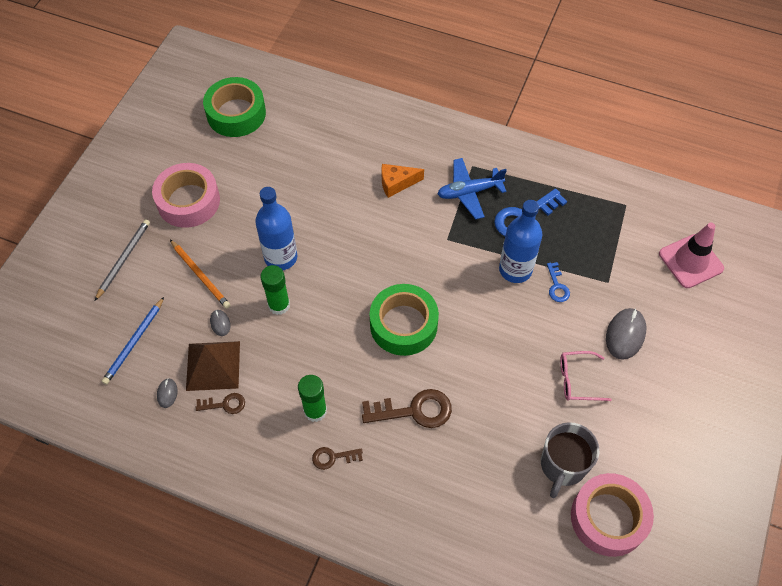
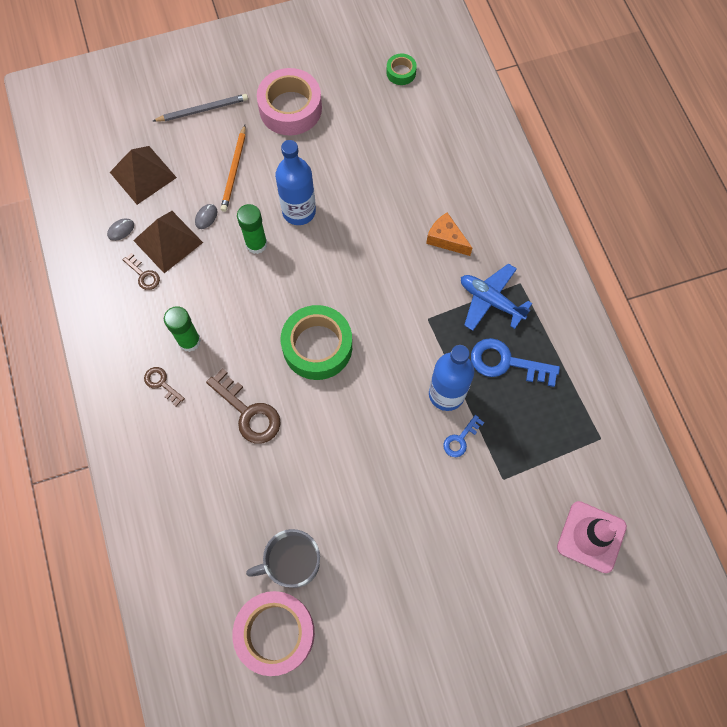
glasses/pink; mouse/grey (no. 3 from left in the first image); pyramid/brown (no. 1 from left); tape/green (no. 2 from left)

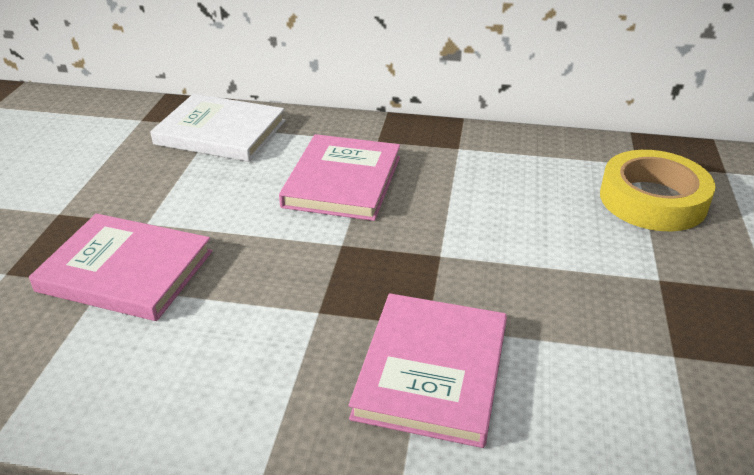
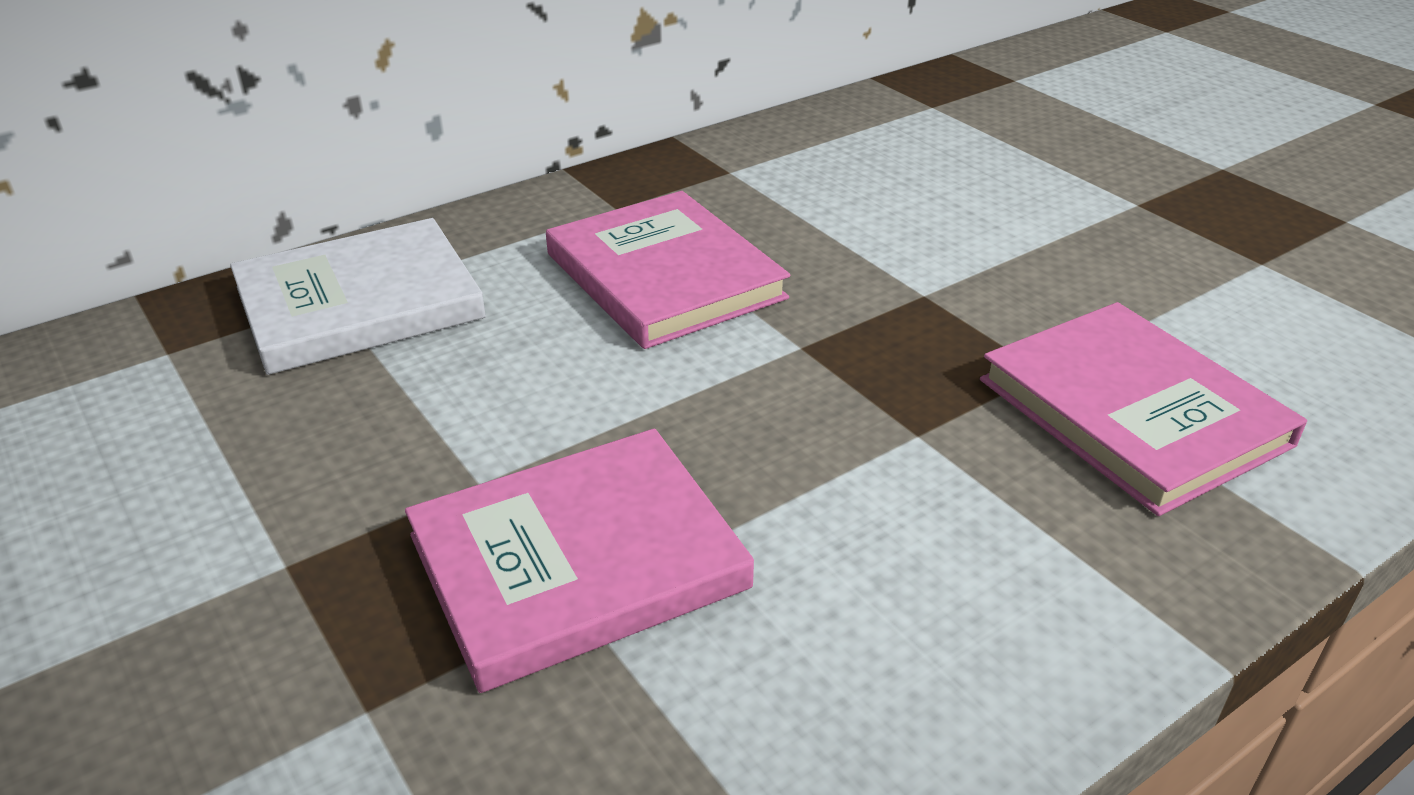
tape/yellow

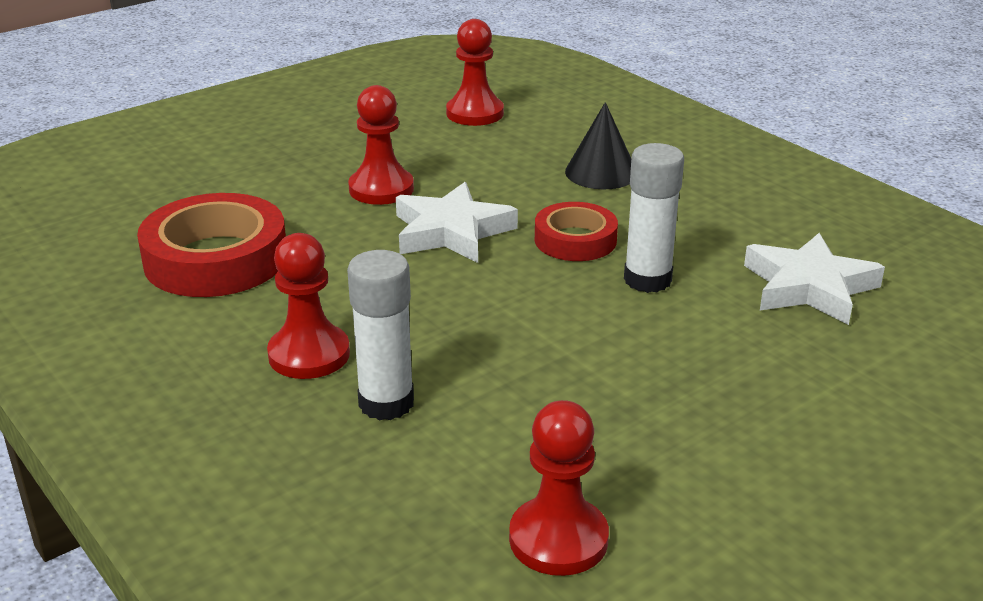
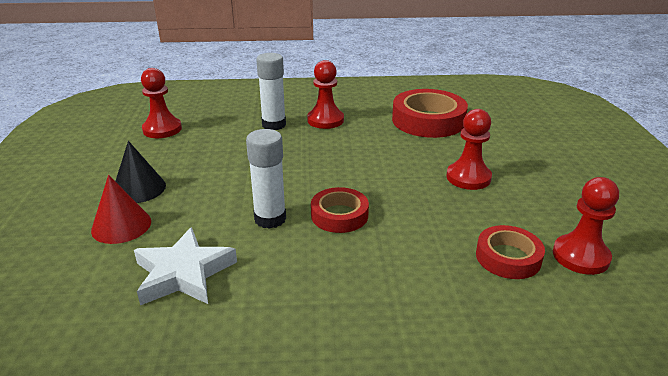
star/white (no. 1 from left in the first image); cone/red; tape/red (no. 3 from left); cone/black

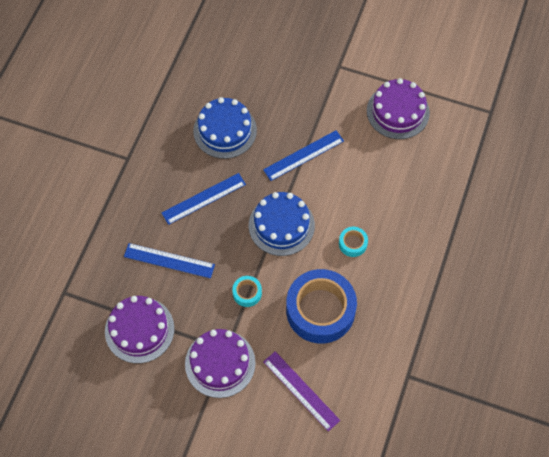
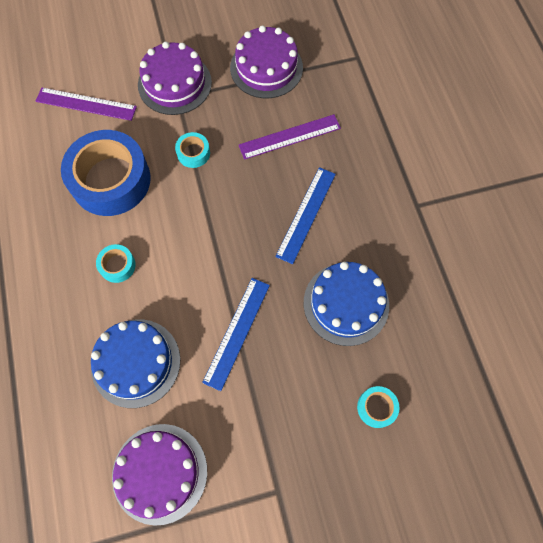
tape/turquoise (no. 3 from left); cake/blue (no. 1 from left); ruler/purple (no. 2 from left)

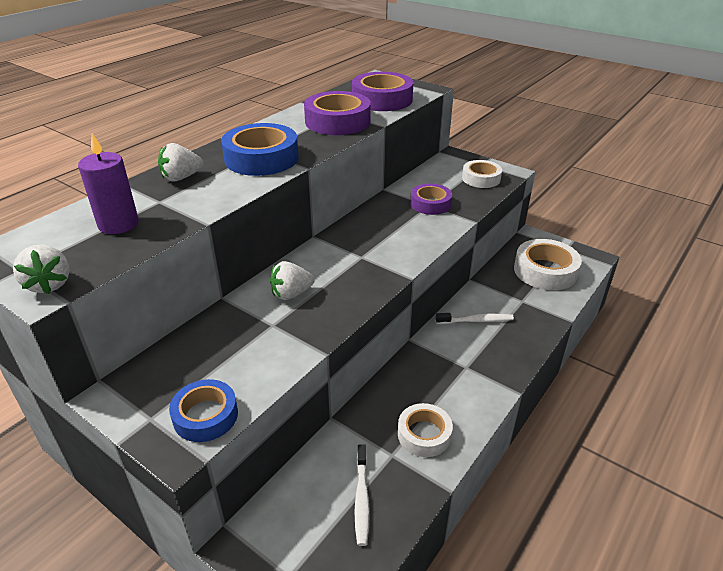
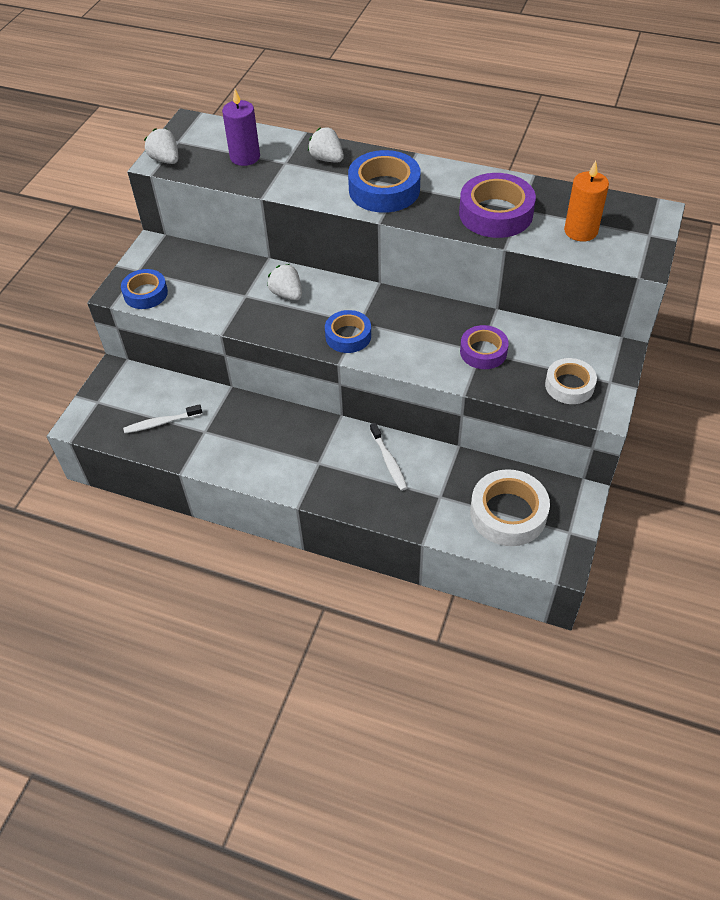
tape/white (no. 1 from left in the first image); tape/blue (no. 2 from left); candle/orange; strawberry/white (no. 1 from left)

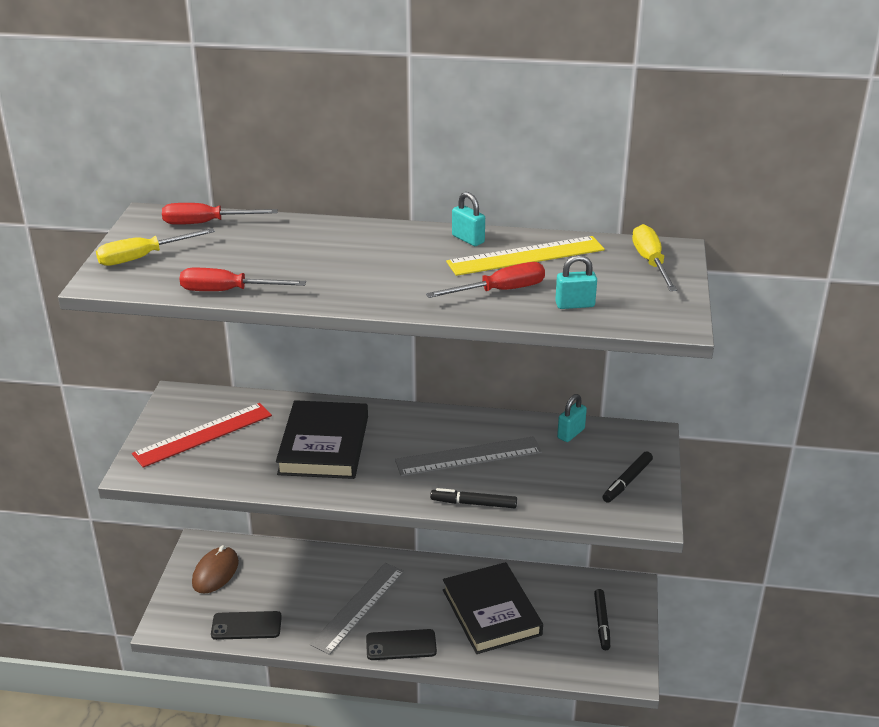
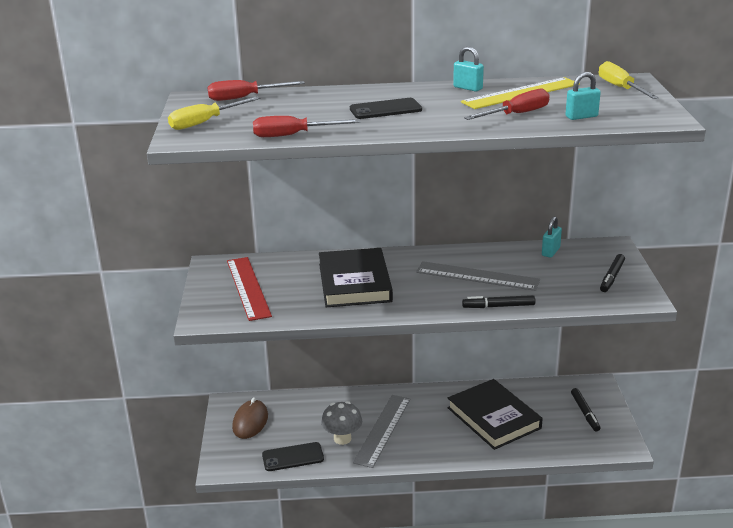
mushroom/grey; phone/black (no. 2 from left); ruler/red; ruler/grey (no. 2 from left)

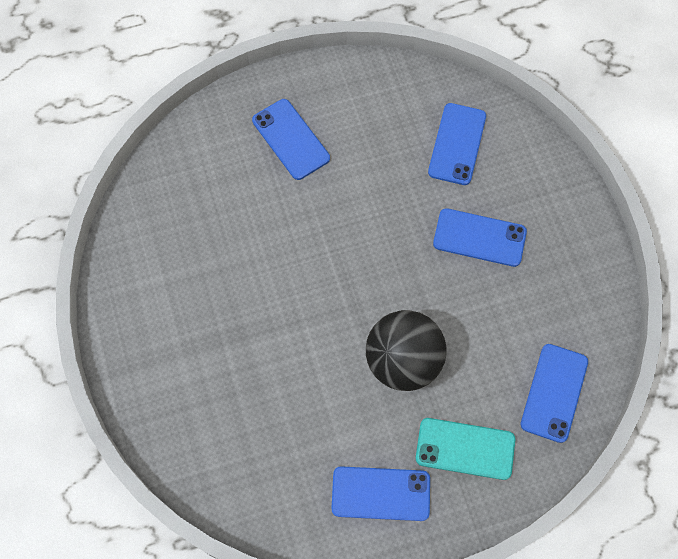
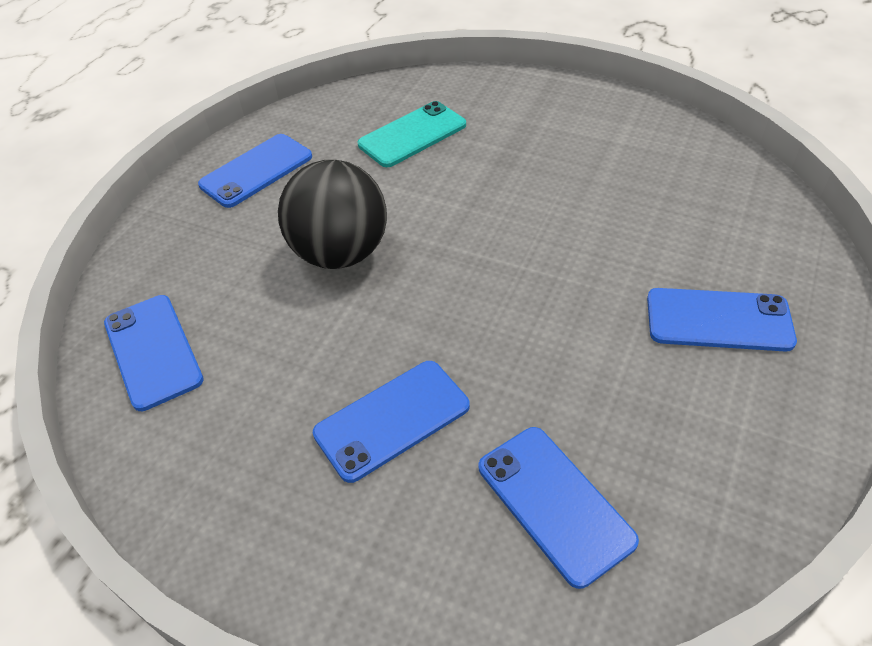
phone/turquoise

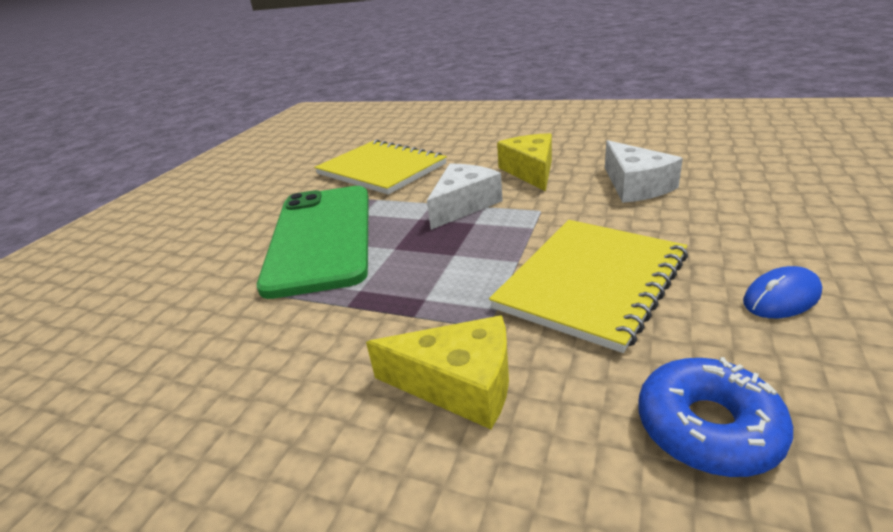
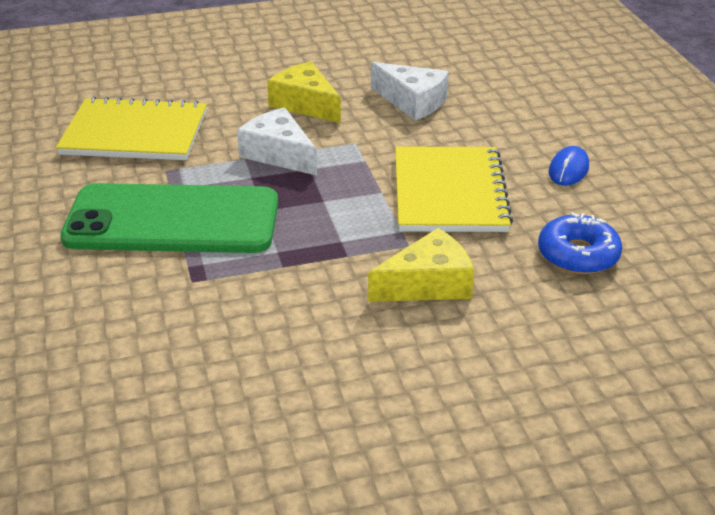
phone/green; cheese/white (no. 1 from left)

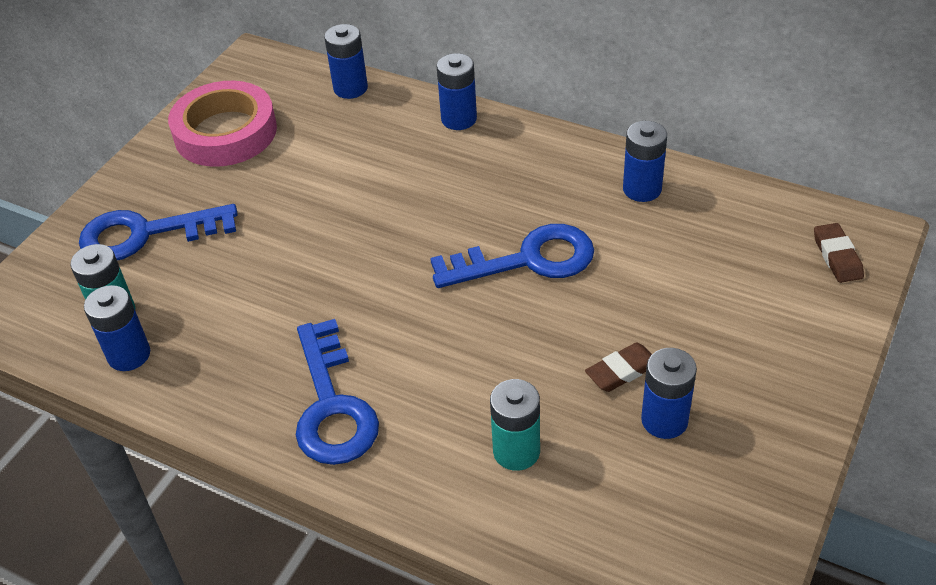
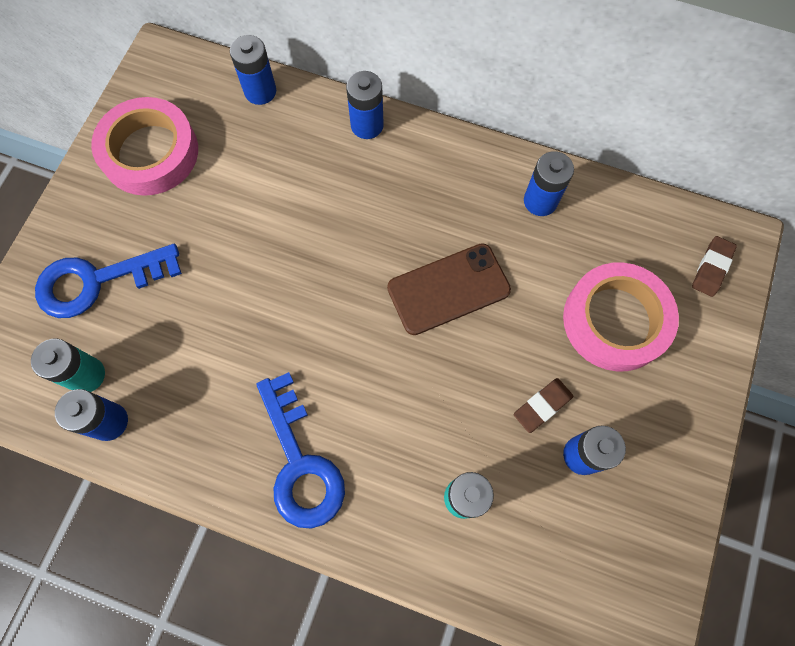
tape/pink (no. 2 from left); phone/brown; eraser/brown (no. 2 from left)

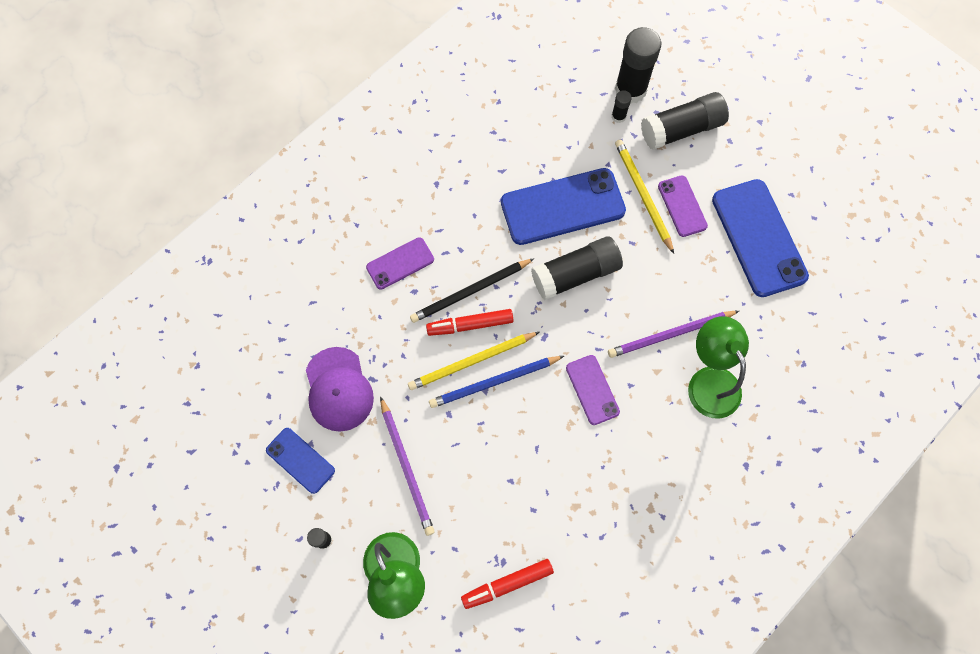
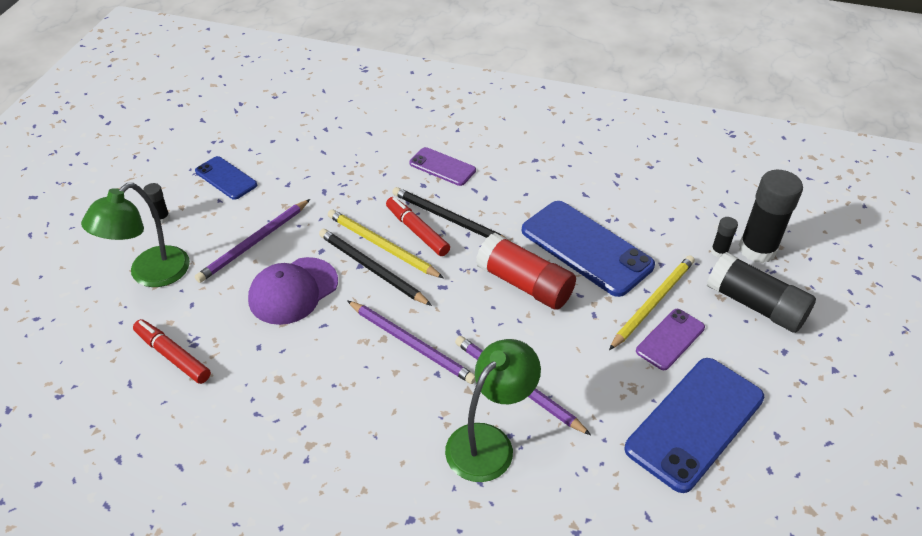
cap/purple; pencil/purple (no. 2 from left); pencil/black (no. 1 from left); glue stick/red; phone/blue (no. 1 from left)

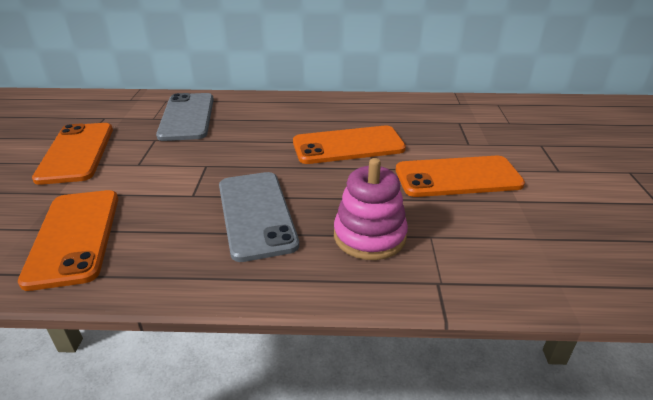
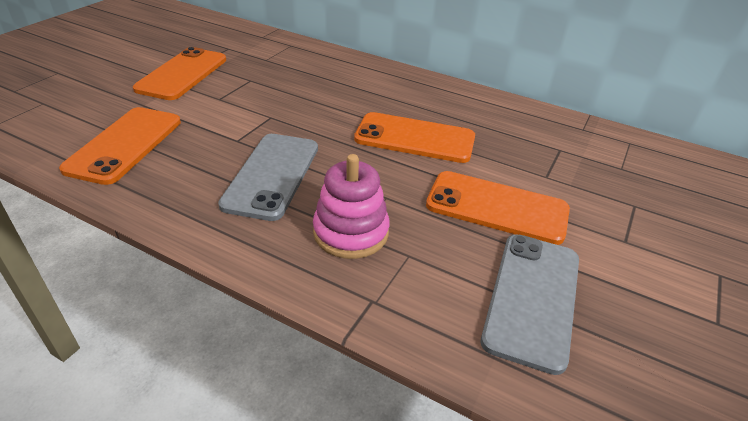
phone/grey (no. 2 from left)

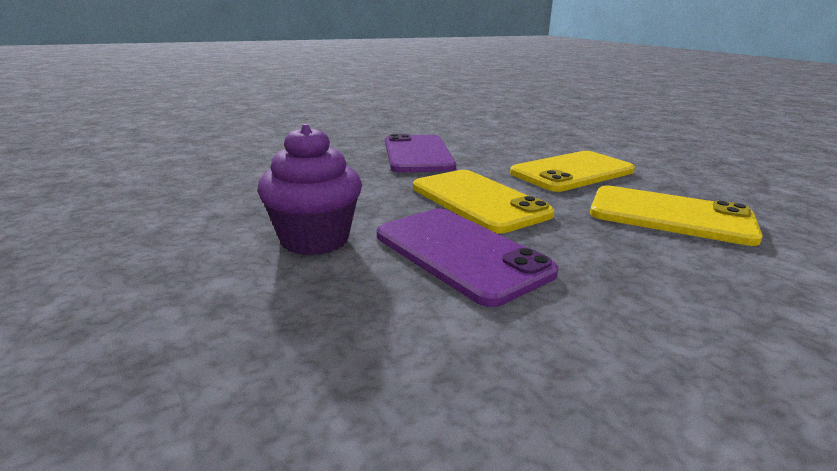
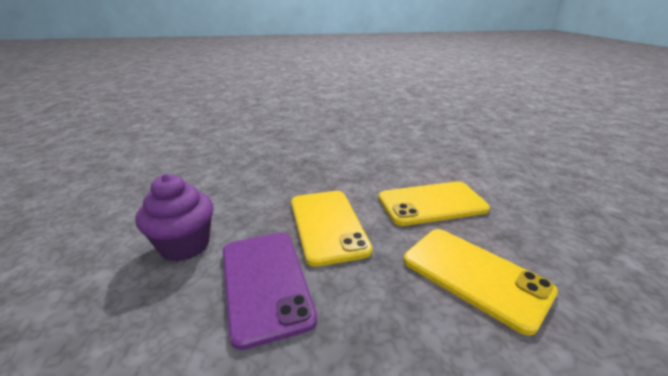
phone/purple (no. 1 from left in the first image)

